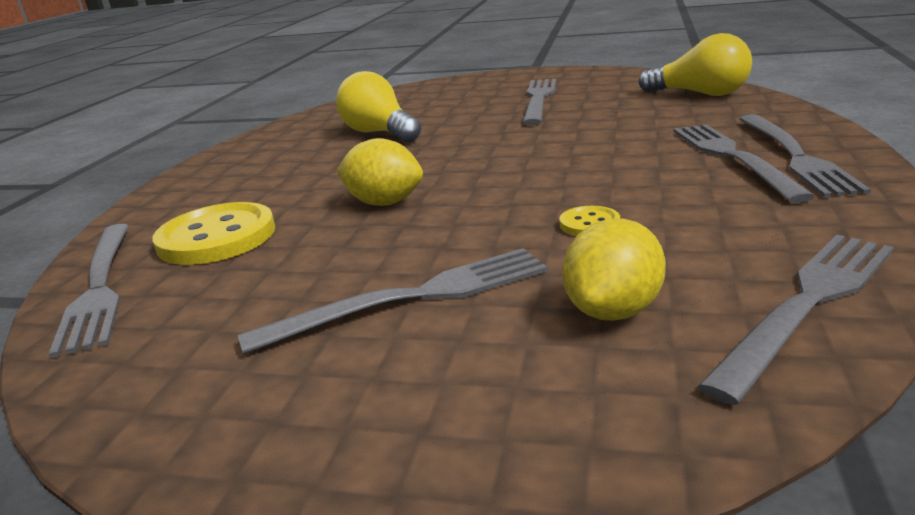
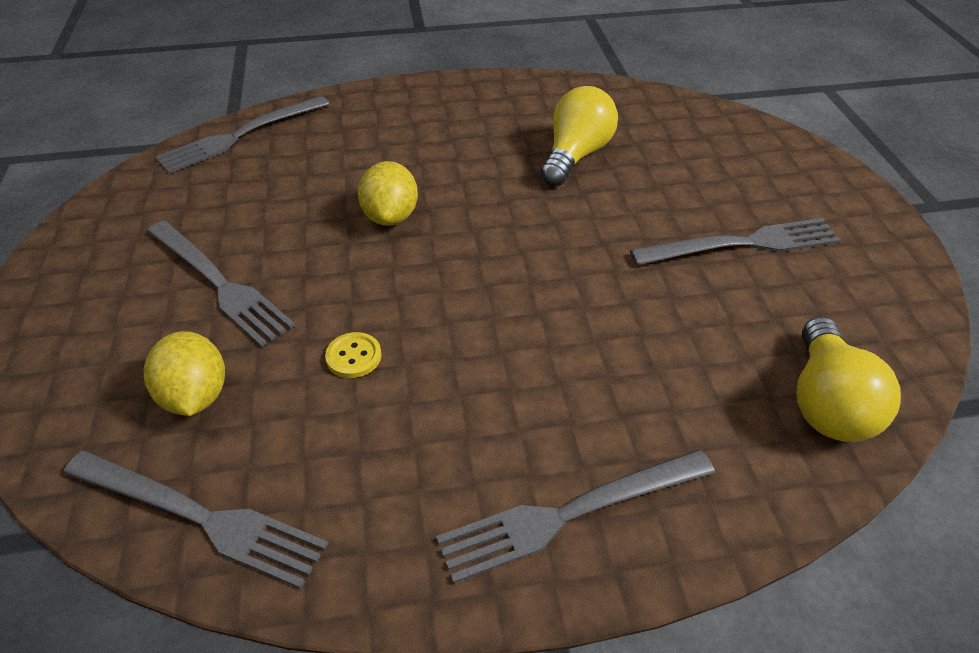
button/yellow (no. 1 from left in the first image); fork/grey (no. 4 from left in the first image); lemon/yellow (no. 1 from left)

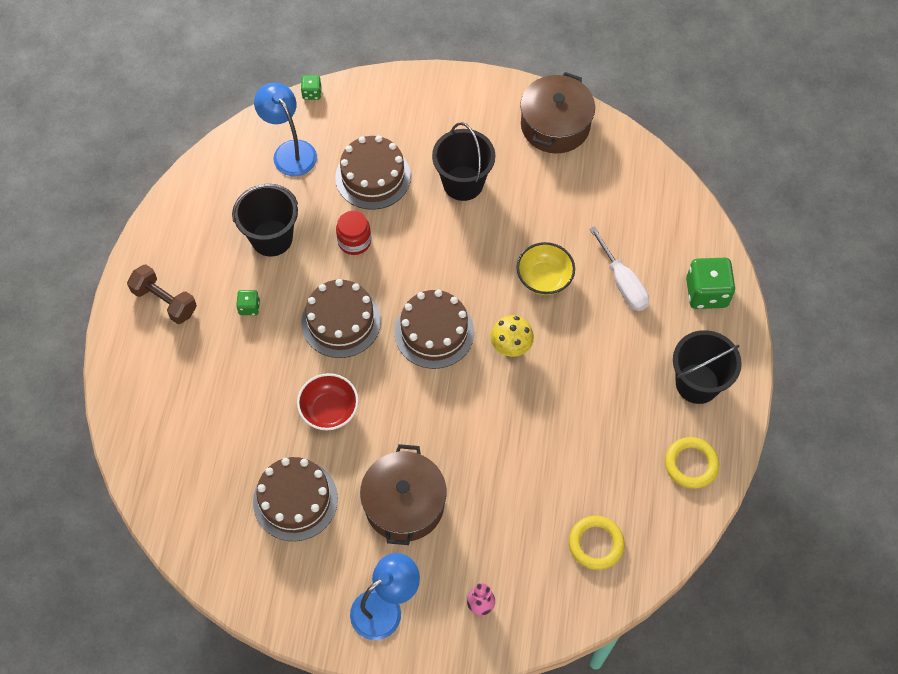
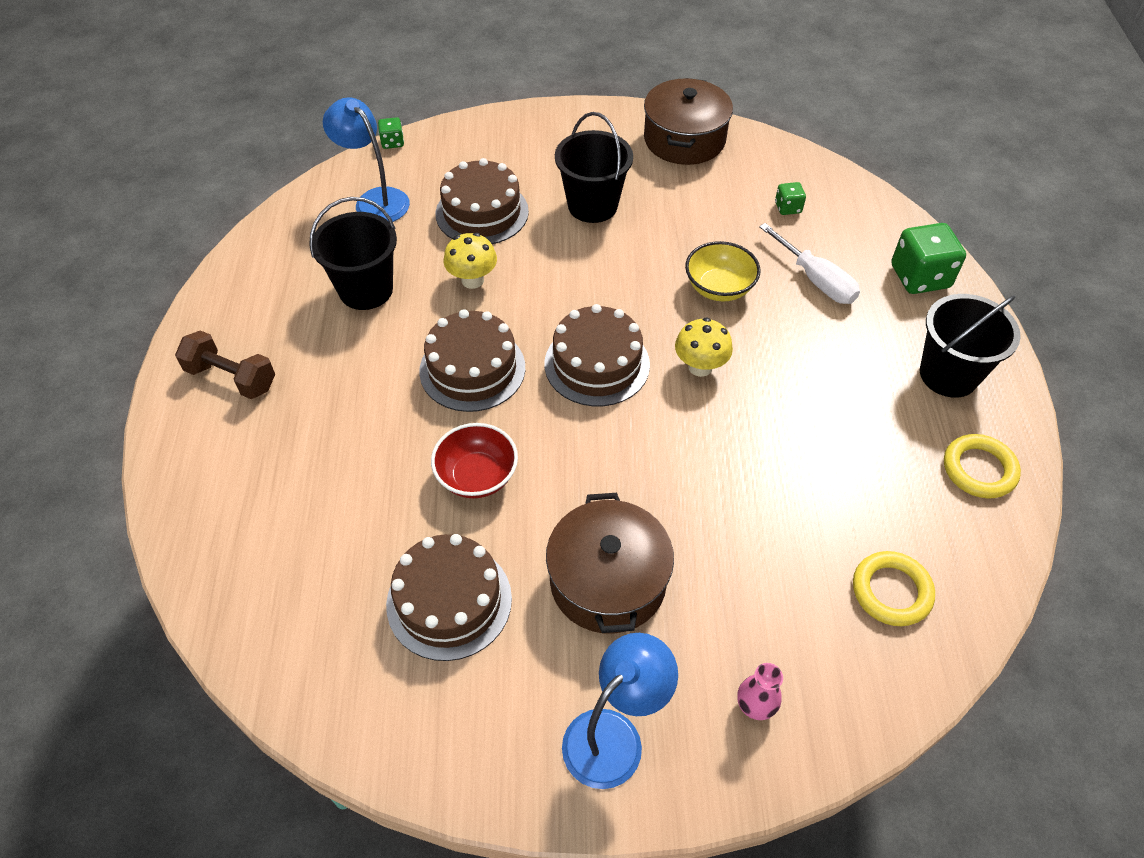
dice/green (no. 2 from left); mushroom/yellow (no. 1 from left)

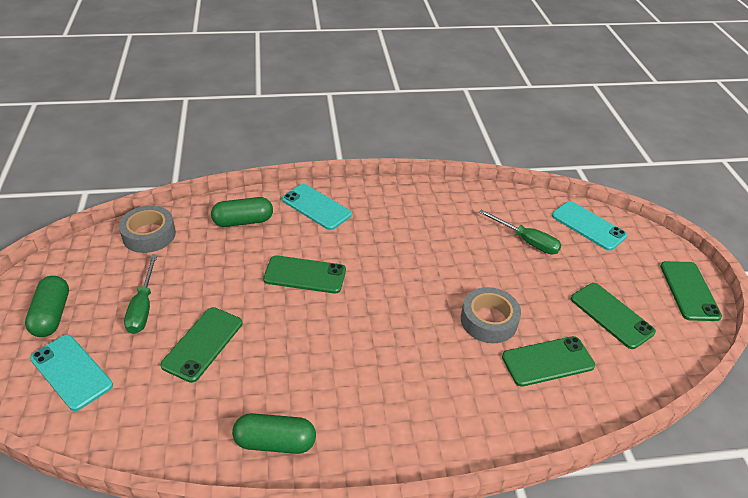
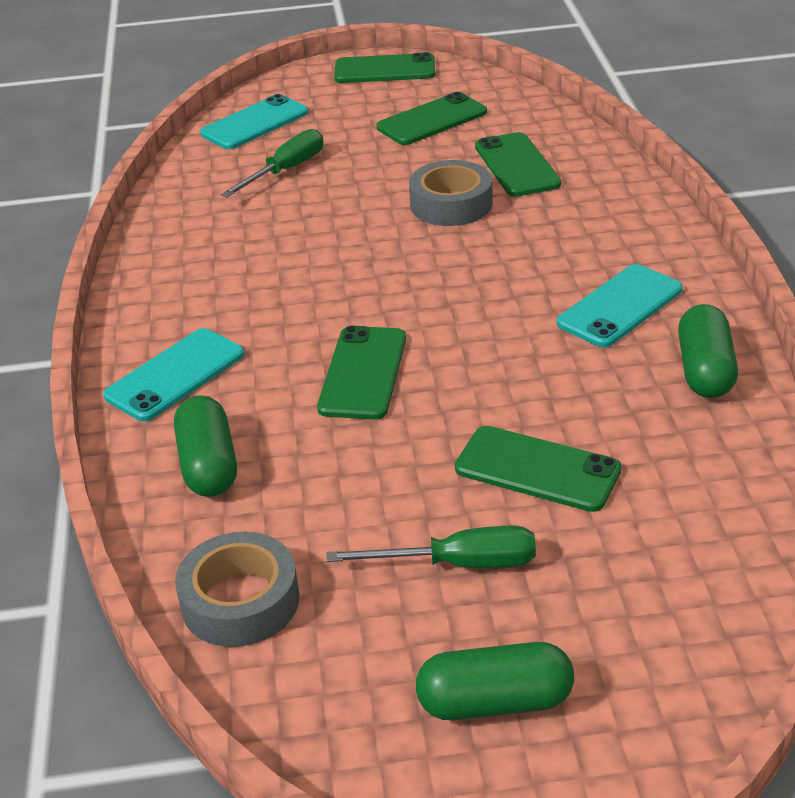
phone/turquoise (no. 3 from left)

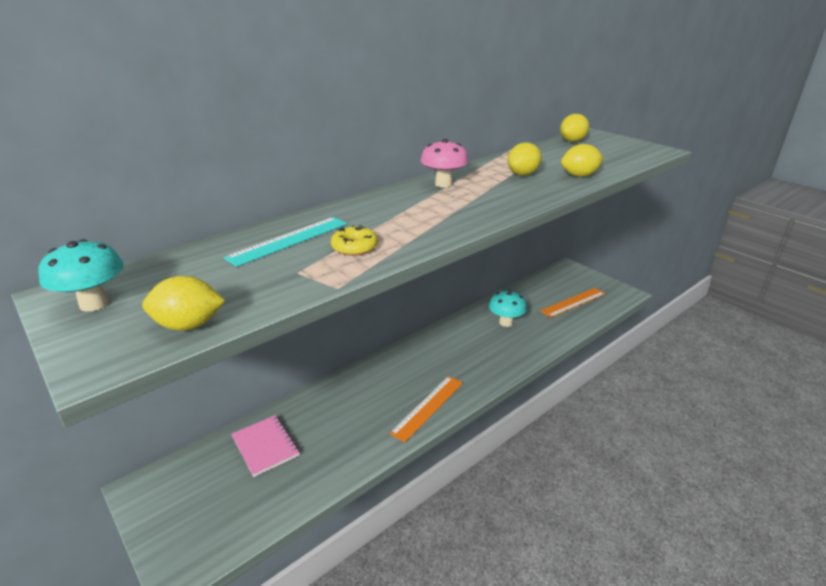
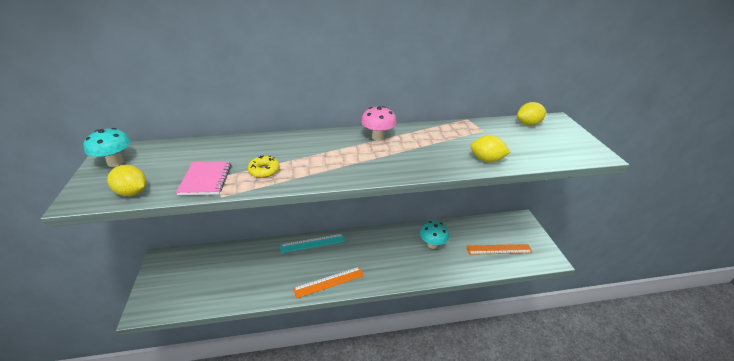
lemon/yellow (no. 2 from left in the first image); ruler/turquoise; notebook/pink

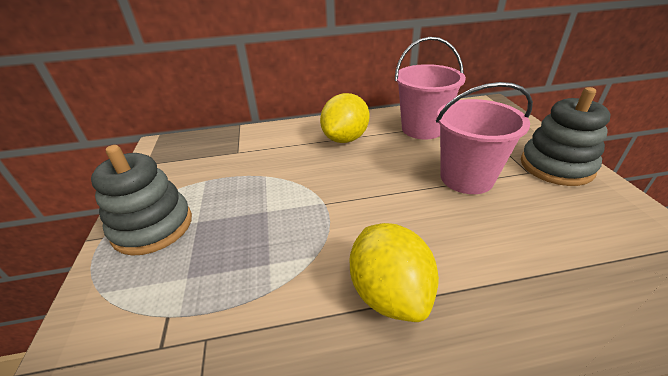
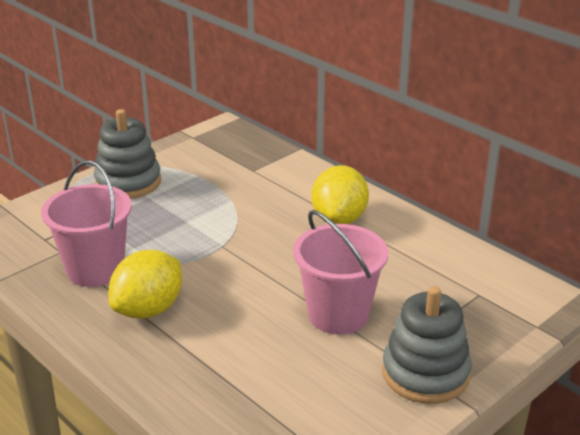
bucket/pink (no. 1 from left); lemon/yellow (no. 2 from left)

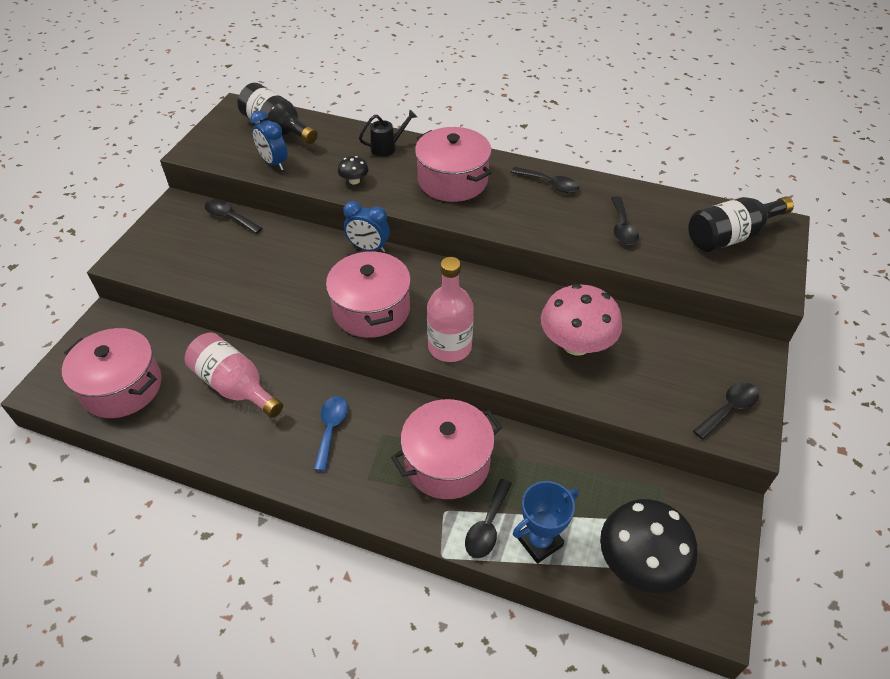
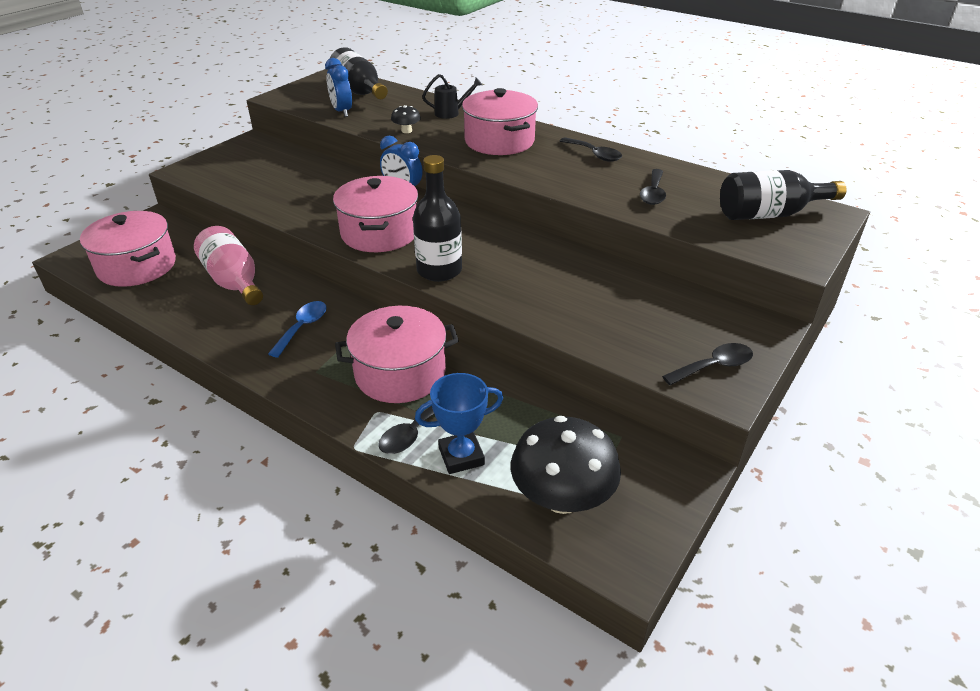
spoon/black (no. 1 from left in the first image); mushroom/pink; bottle/black (no. 2 from left)

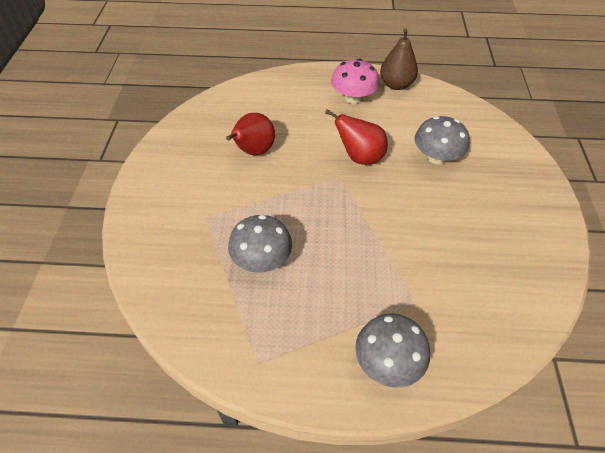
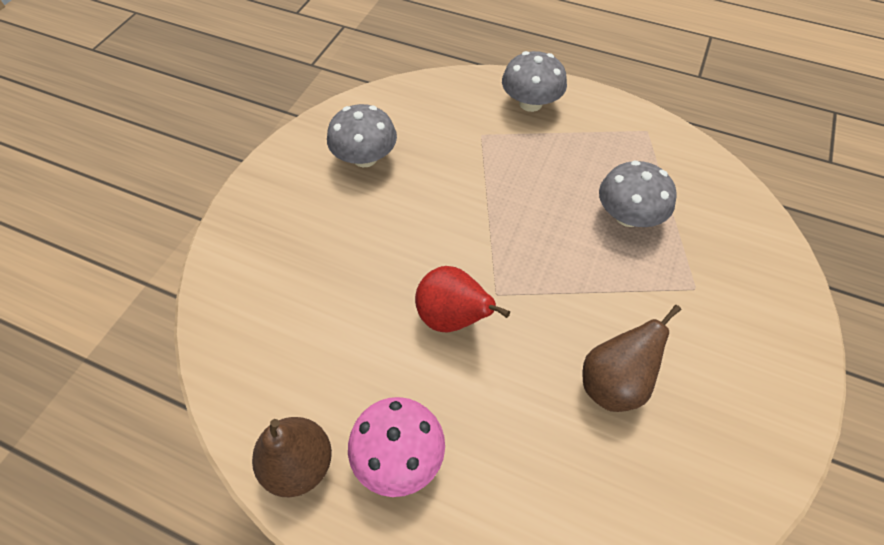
mushroom/grey (no. 1 from left); pear/brown (no. 2 from left)

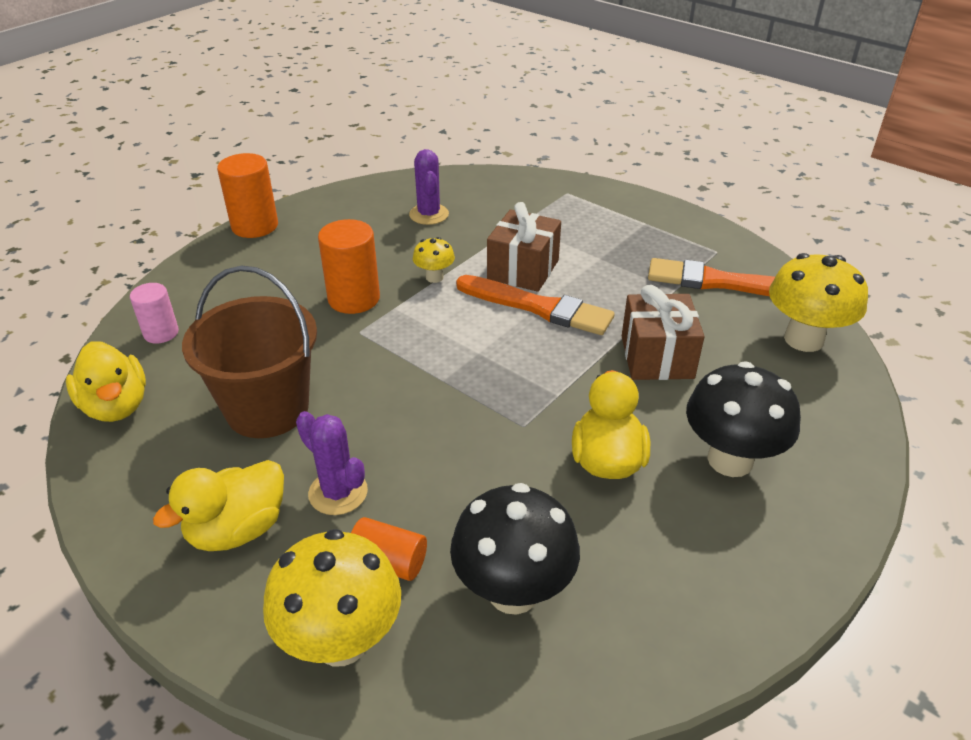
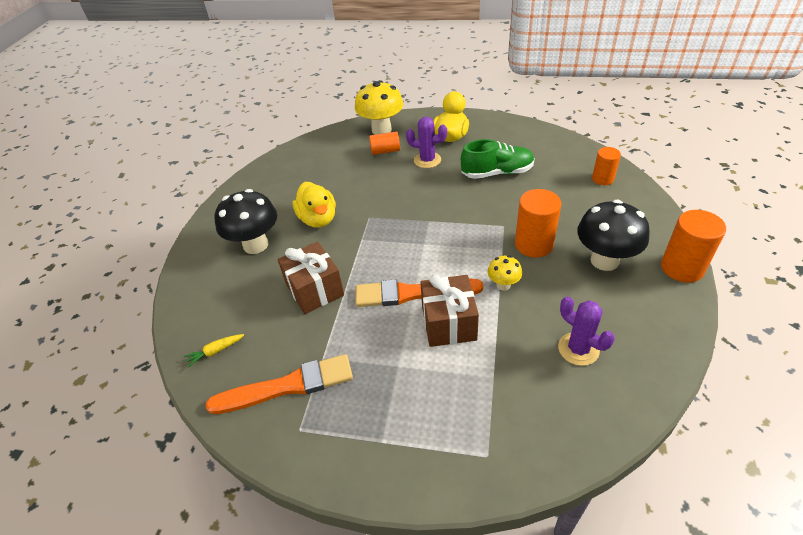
duck/yellow (no. 1 from left in the first image); mushroom/black (no. 2 from left); shoe/green; carrot/yellow; cylinder/orange (no. 3 from left)

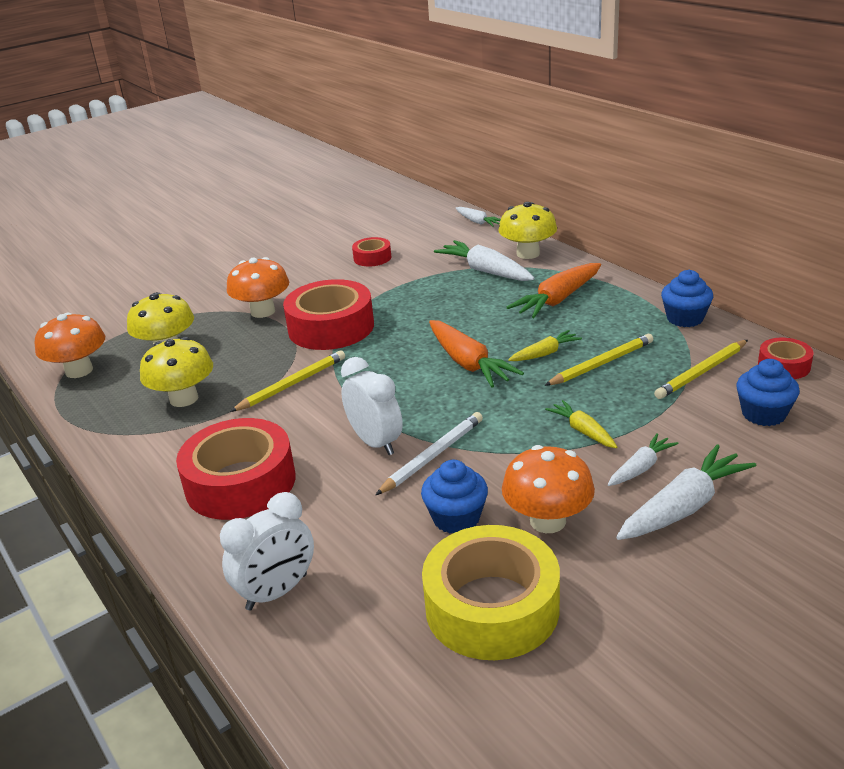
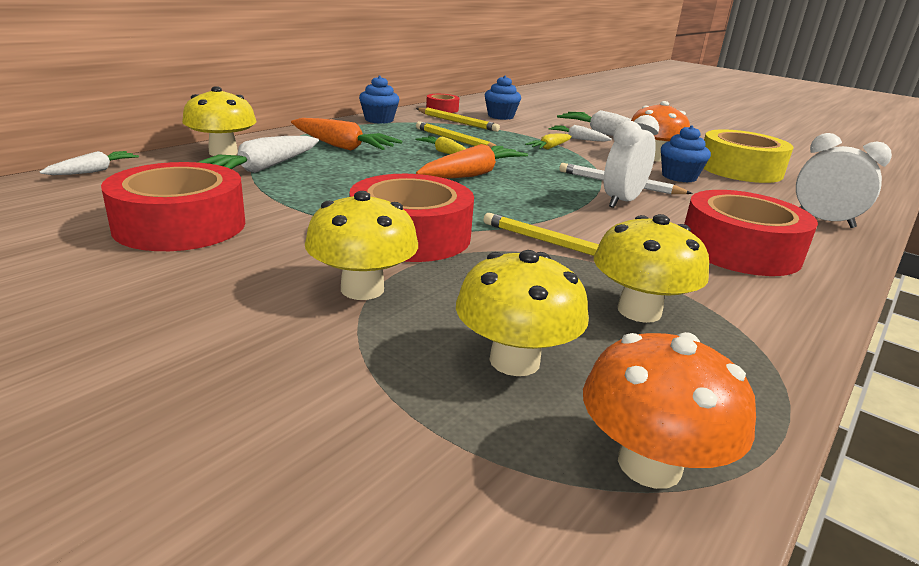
mushroom/yellow (no. 2 from left); tape/red (no. 1 from left)

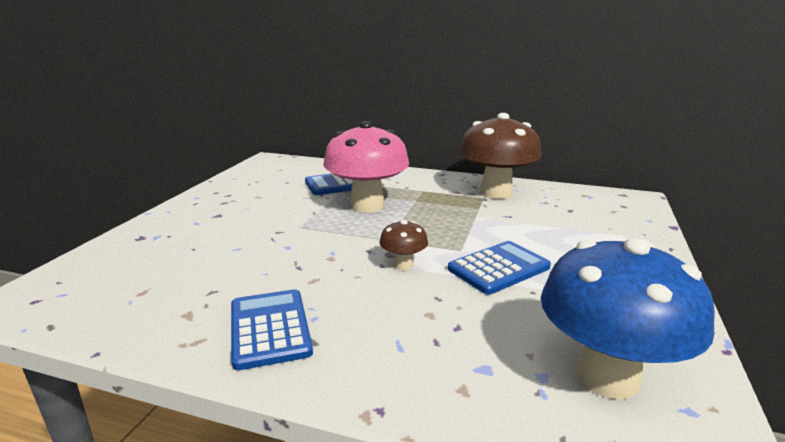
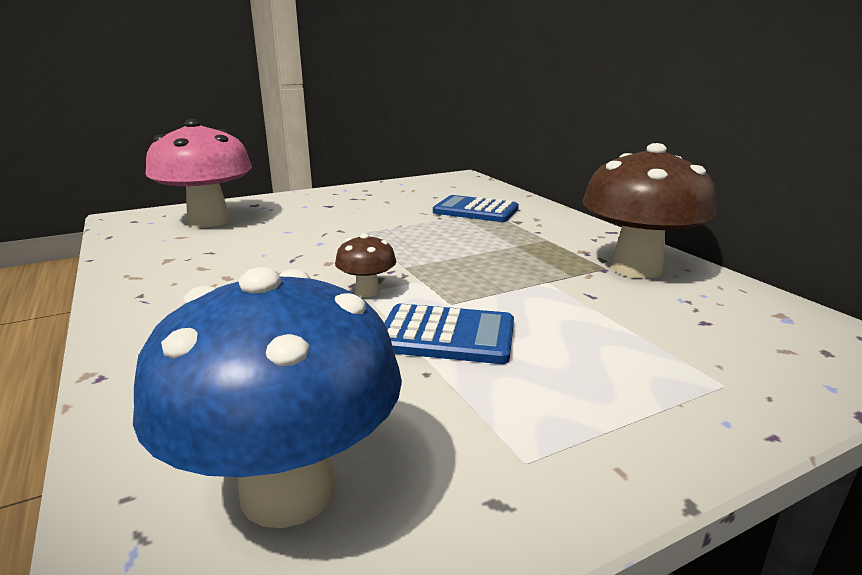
calculator/blue (no. 1 from left in the first image); mushroom/pink

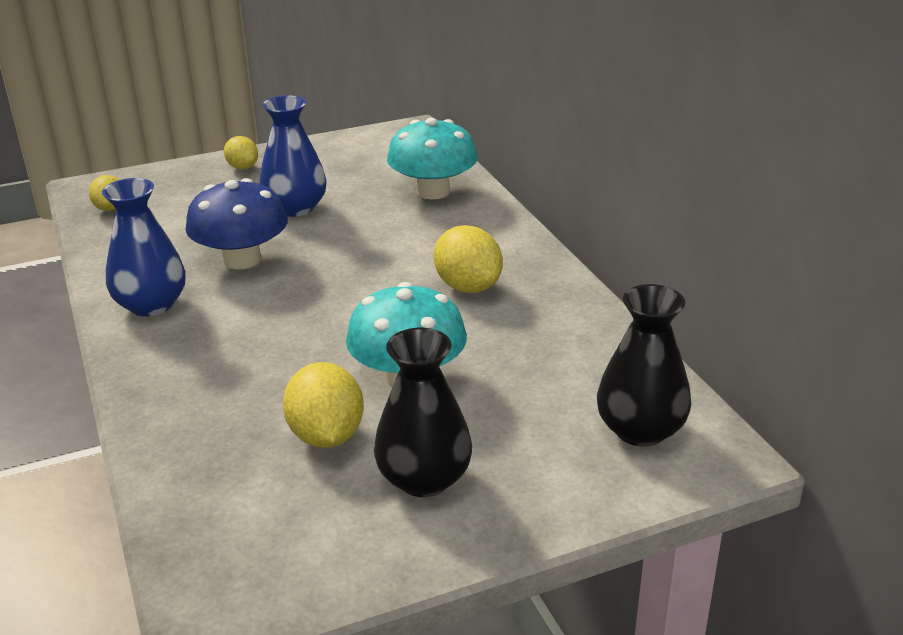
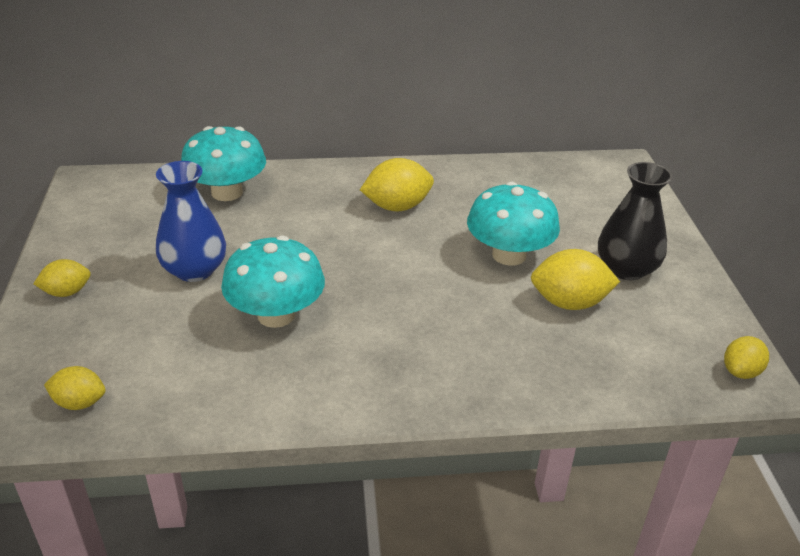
vase/blue (no. 1 from left in the first image); vase/black (no. 2 from left in the first image); lemon/yellow (no. 5 from left); mushroom/turquoise (no. 2 from left)

